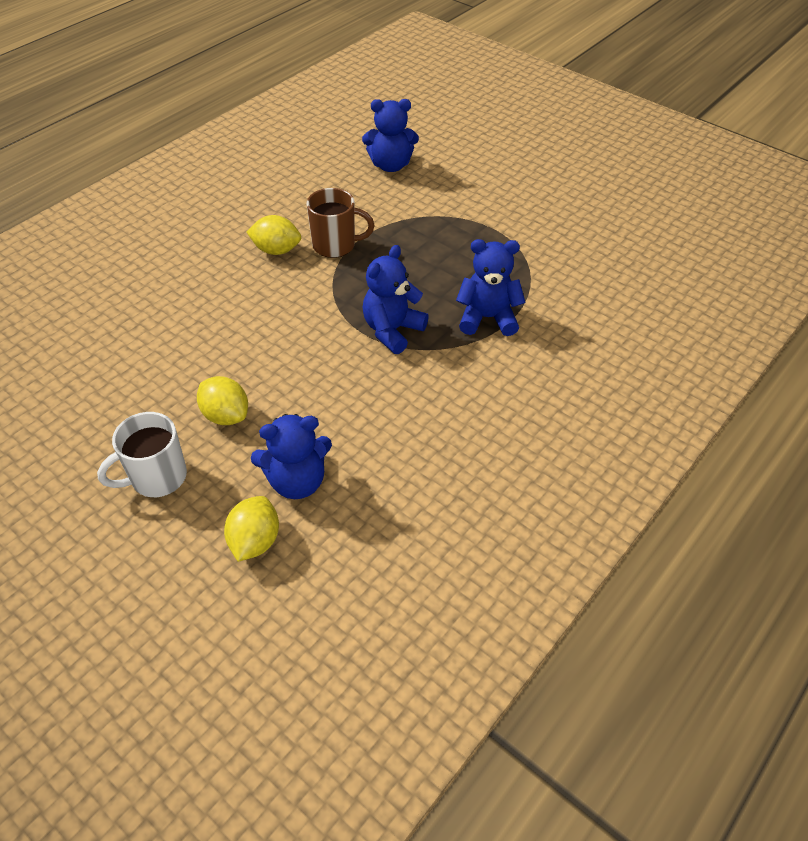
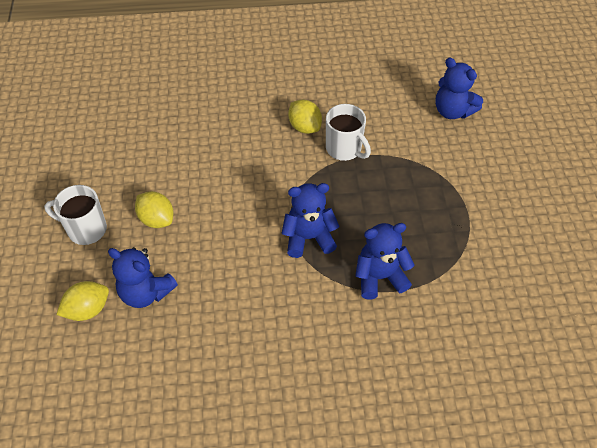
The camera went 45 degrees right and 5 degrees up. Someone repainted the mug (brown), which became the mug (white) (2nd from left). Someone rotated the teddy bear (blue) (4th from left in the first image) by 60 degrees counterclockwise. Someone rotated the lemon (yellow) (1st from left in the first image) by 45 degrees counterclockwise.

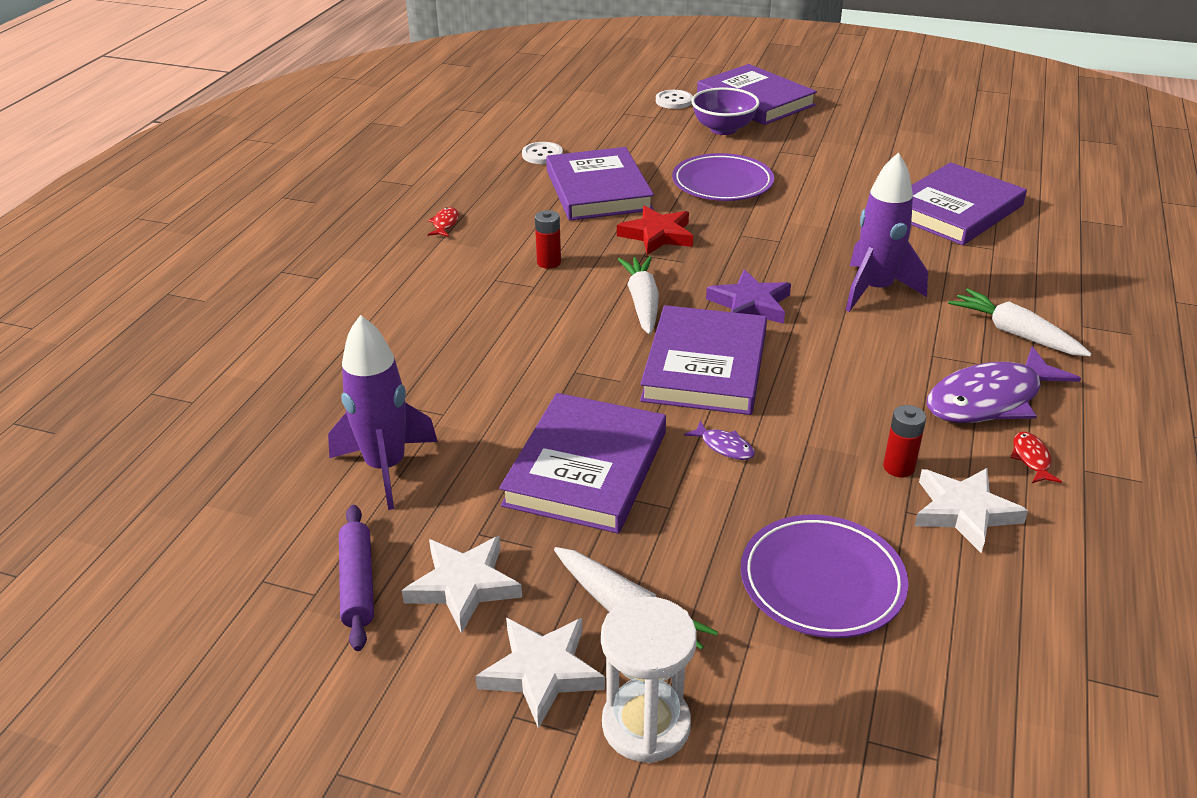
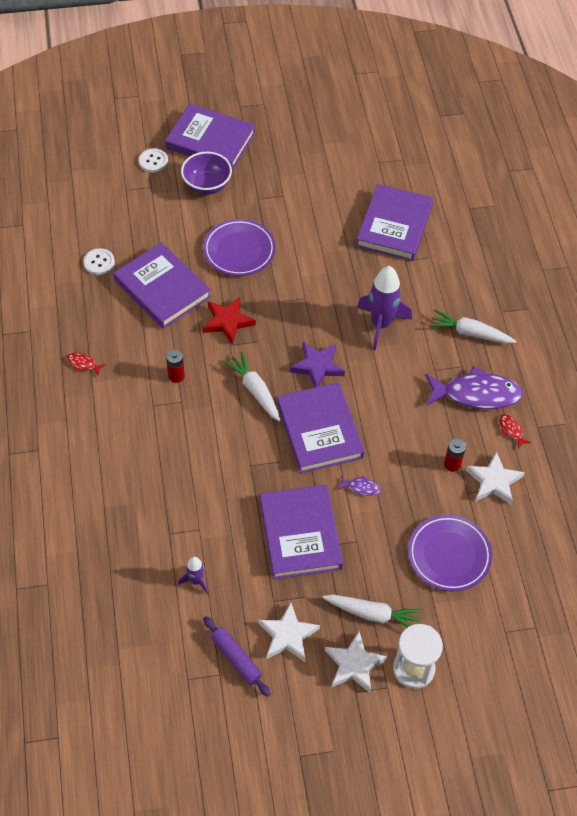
The camera went 30 degrees left and 20 degrees up. Someone rotated the fish (red) (1st from left) by 45 degrees counterclockwise. Someone scaled the rocket (purple) (1st from left) by 0.51. Someone rotated the fish (purple) (2nd from left) by 120 degrees counterclockwise.

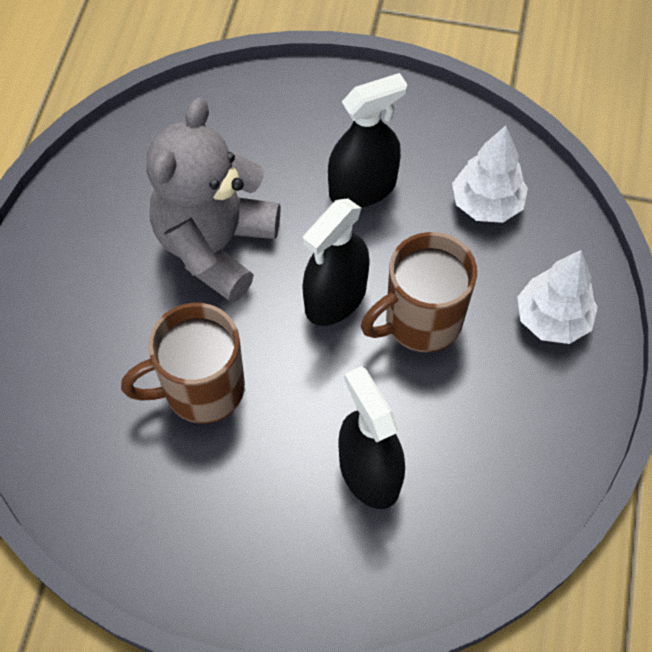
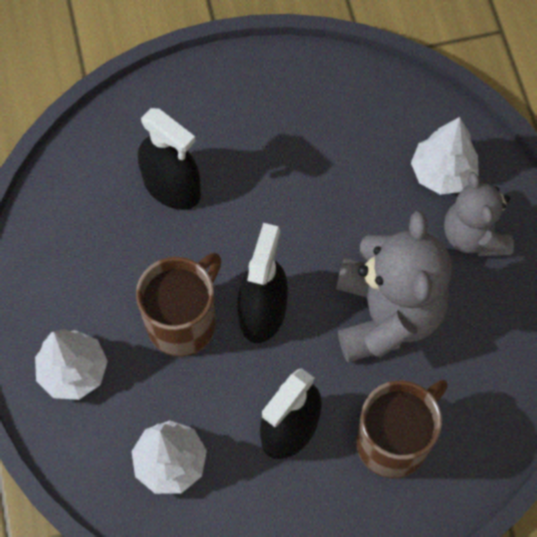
The camera went 155 degrees right and 5 degrees up. Someone carried the mug (brown) (1st from left in the first image). Someone put down the tree (white) (3rd from left). Someone put down the teddy bear (grey) (2nd from left).

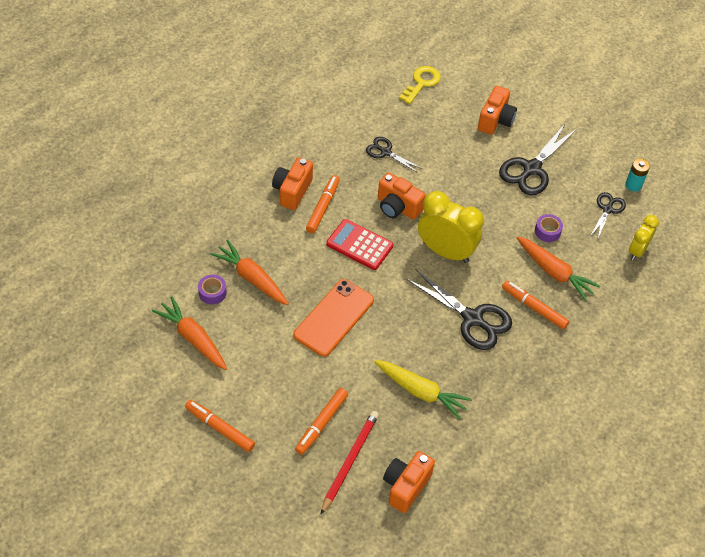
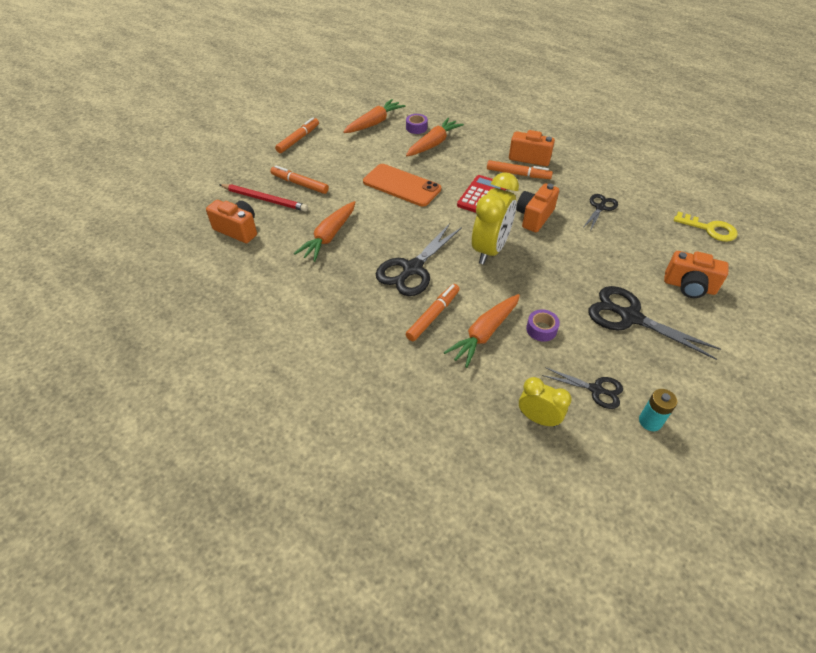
The camera went 90 degrees right and 5 degrees down. Someone repainted the carrot (yellow), which became the carrot (orange) (1st from left).

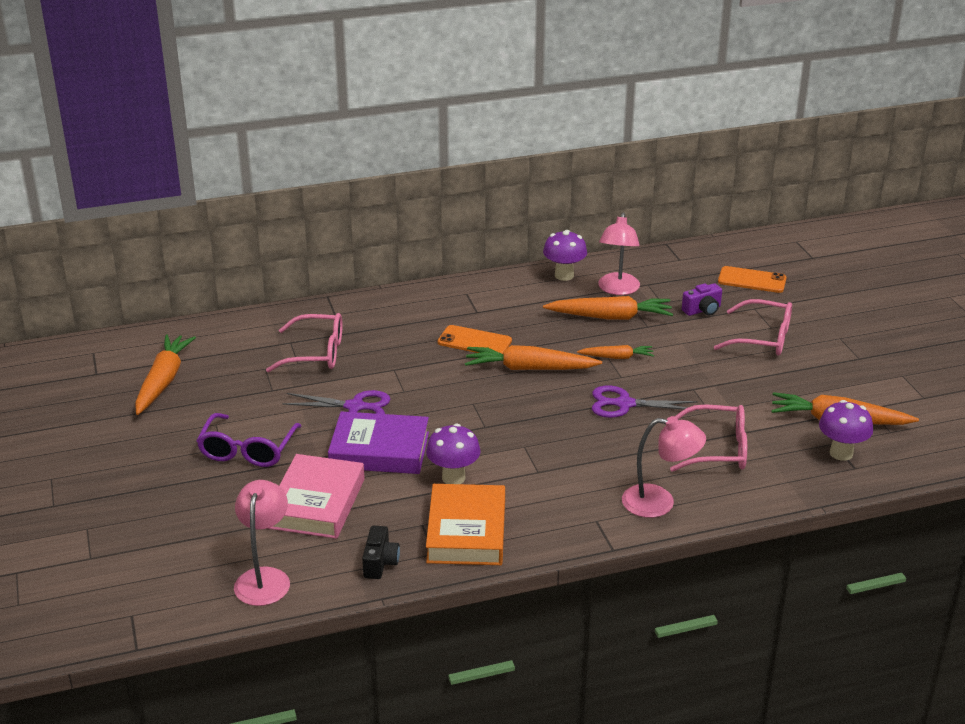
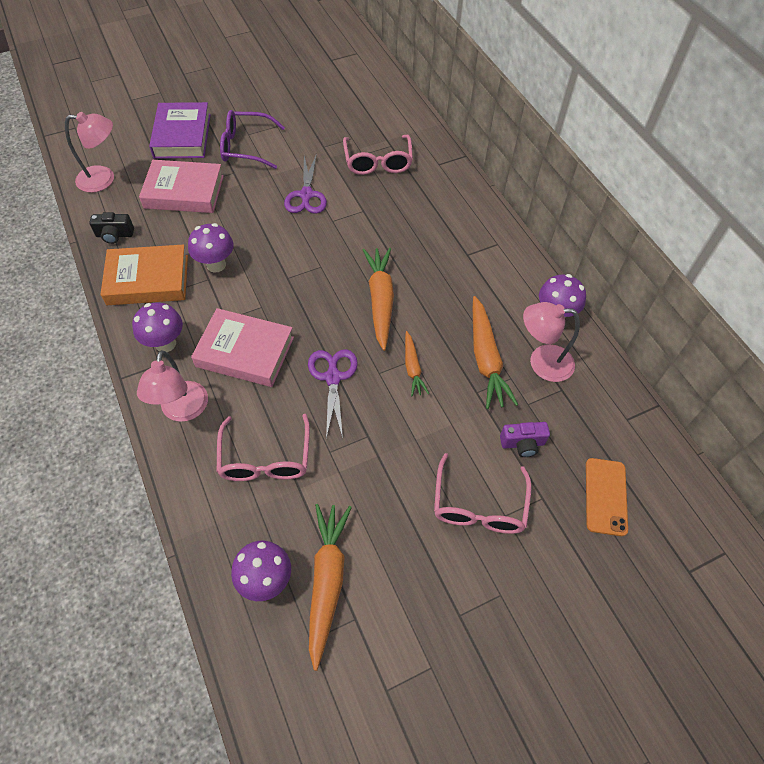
The camera went 80 degrees right and 25 degrees up. Someone rotated the camera (purple) by 60 degrees counterclockwise. Someone took away the phone (orange) (1st from left). Someone took away the carrot (orange) (1st from left). Someone carried the book (purple). Someone put down the mushroom (purple) (1st from left). Someone put down the book (pink) (2nd from left).

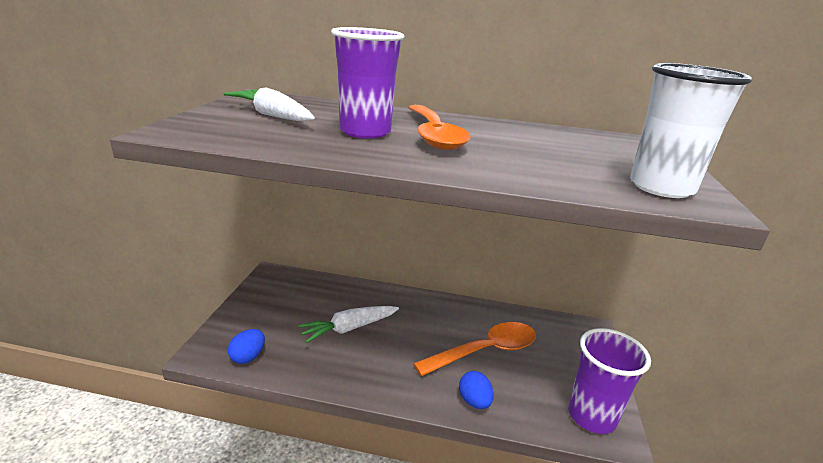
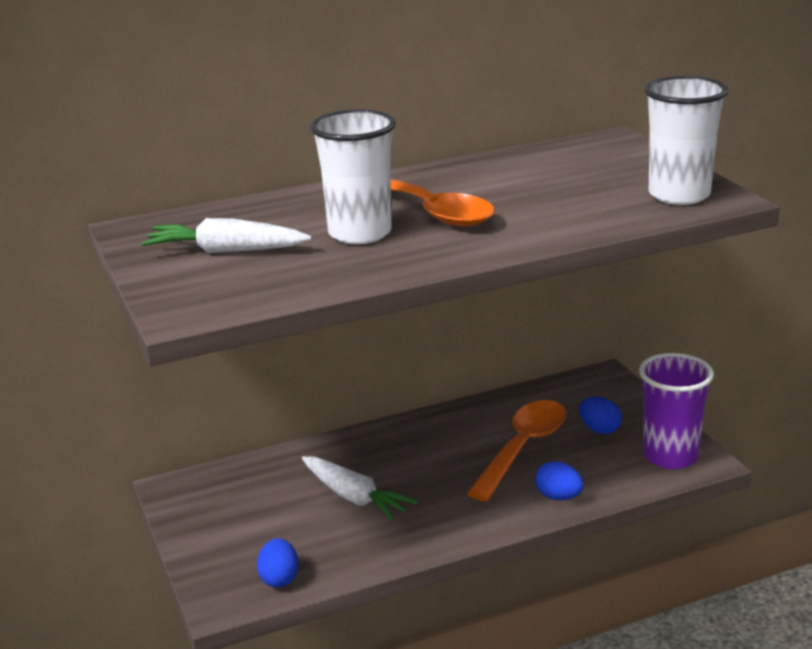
The camera went 30 degrees left and 0 degrees up. Someone repainted the cup (purple) (1st from left), which became the cup (white) (1st from left). Someone rotated the carrot (white) (2nd from left) by 75 degrees counterclockwise. Someone put down the egg (blue) (3rd from left).

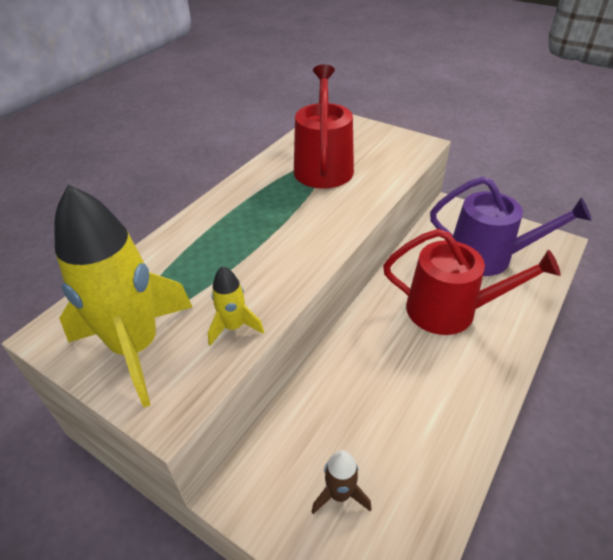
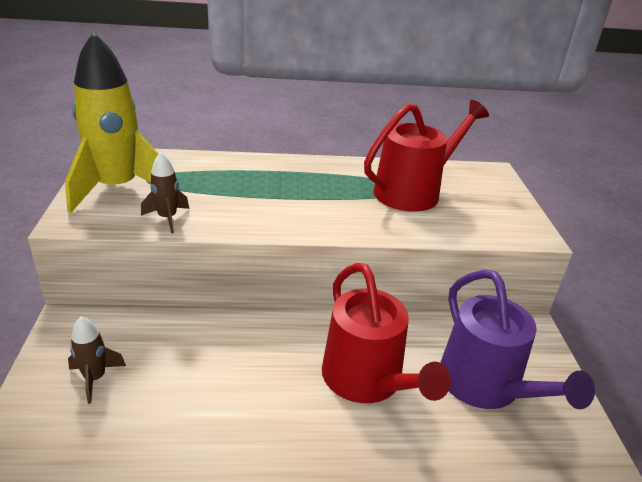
The camera went 50 degrees right and 10 degrees down. Someone repainted the rocket (yellow) (2nd from left), which became the rocket (brown) (2nd from left).

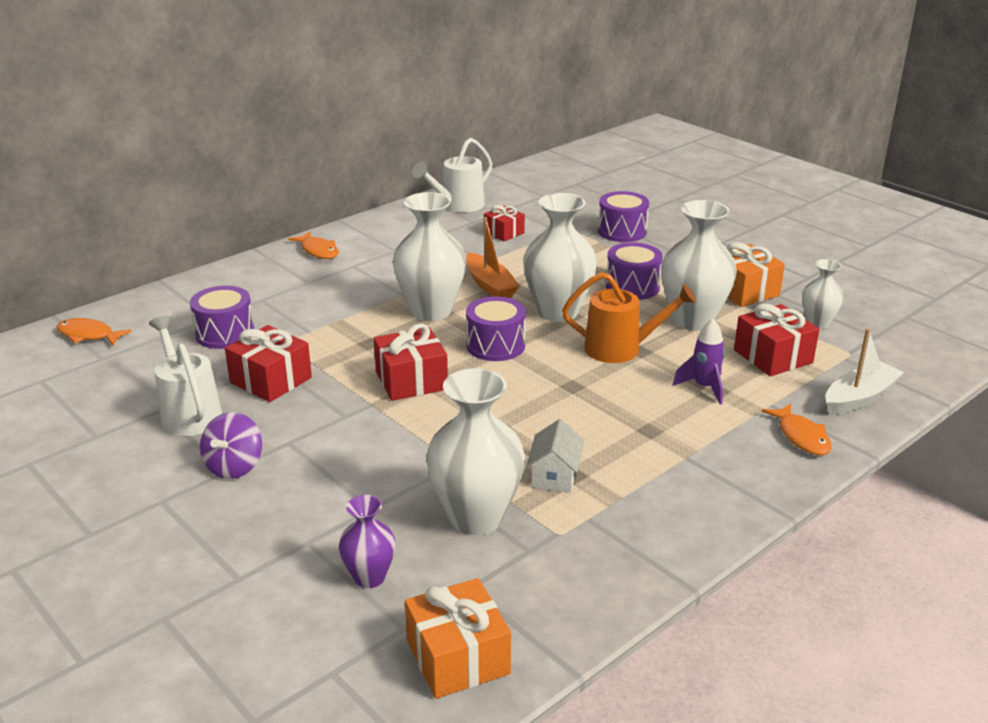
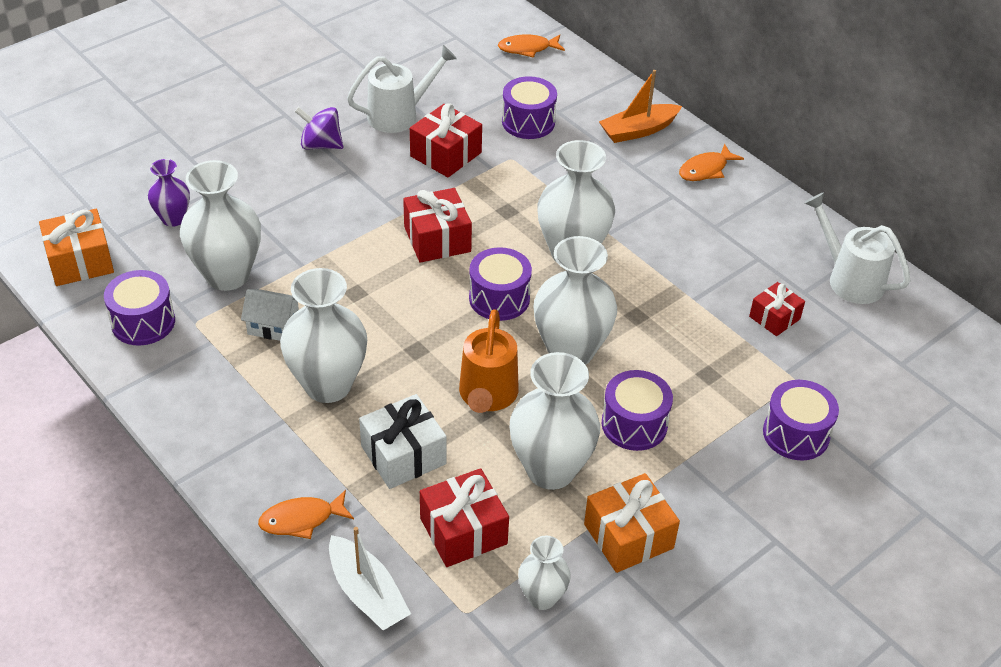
The camera went 90 degrees right and 15 degrees up. Someone carried the boat (orange). Someone rotated the fish (orange) (1st from left in the first image) by 120 degrees counterclockwise. Someone swapped the rocket (purple) for the gift (white). Someone put down the vase (white) (2nd from left). Someone put down the drum (purple) (1st from left).

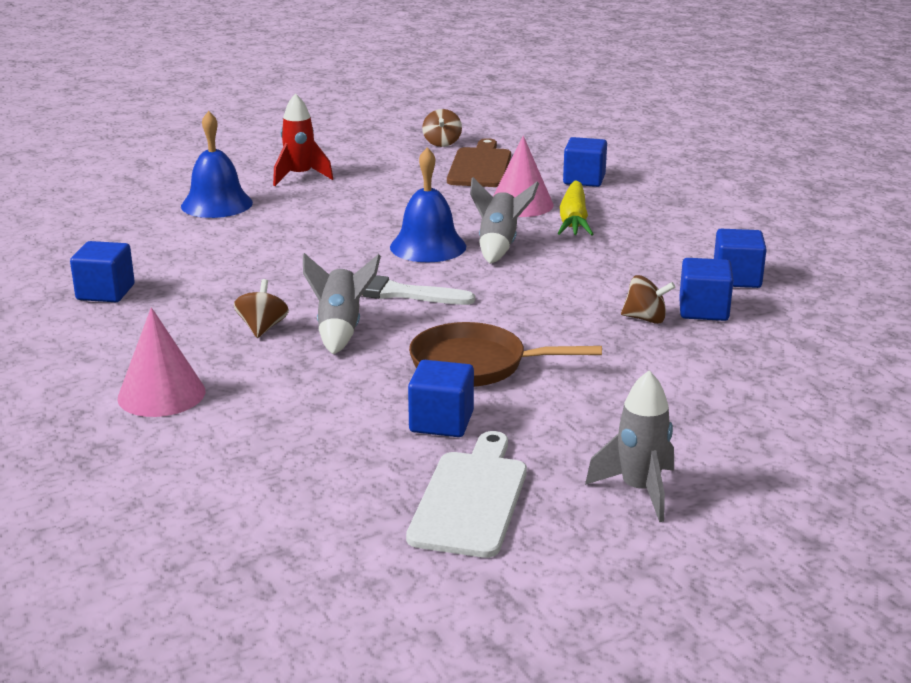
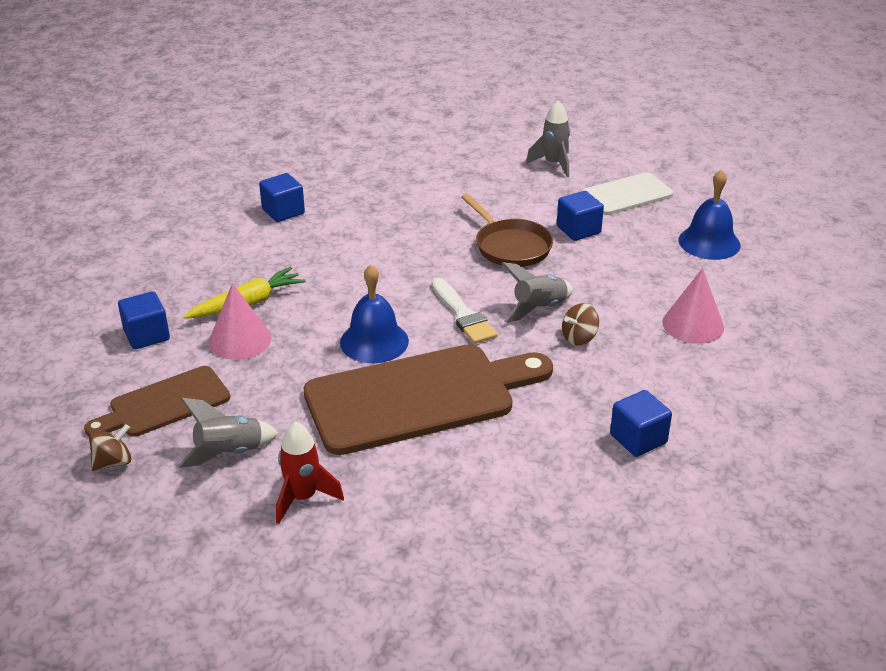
The camera went 130 degrees left and 10 degrees up. Someone carried the bell (blue) (1st from left in the first image). Someone carried the rocket (grey) (2nd from left in the first image). Someone took away the cube (blue) (4th from left). Someone took away the spinning top (brown) (3rd from left). Someone put down the cutting board (brown) (2nd from left).

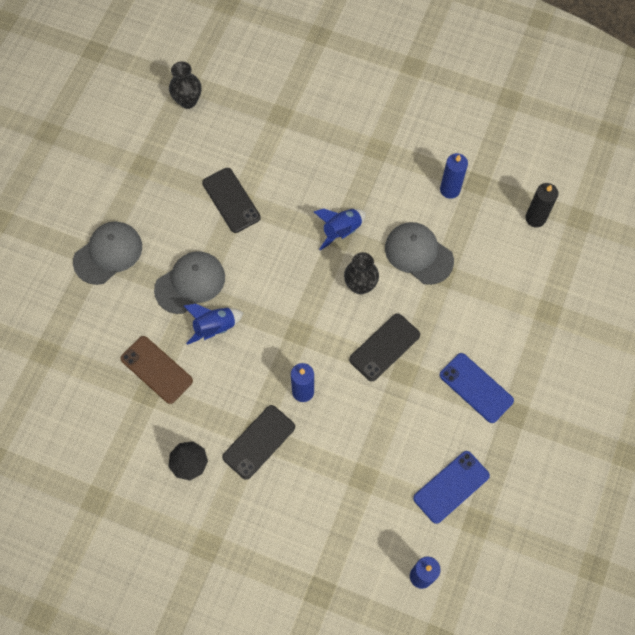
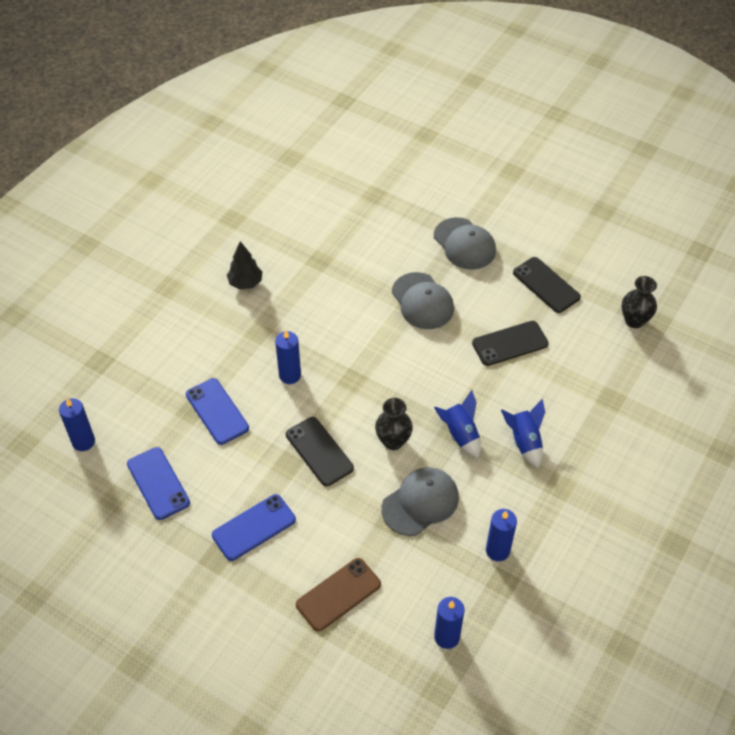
The camera went 100 degrees right and 15 degrees down. Someone repainted the candle (black), which became the candle (blue) (3rd from left). Someone carried the rocket (blue) (1st from left in the first image). Someone carried the phone (brown). Someone carried the phone (black) (2nd from left in the first image). Someone put down the phone (blue) (2nd from left).

